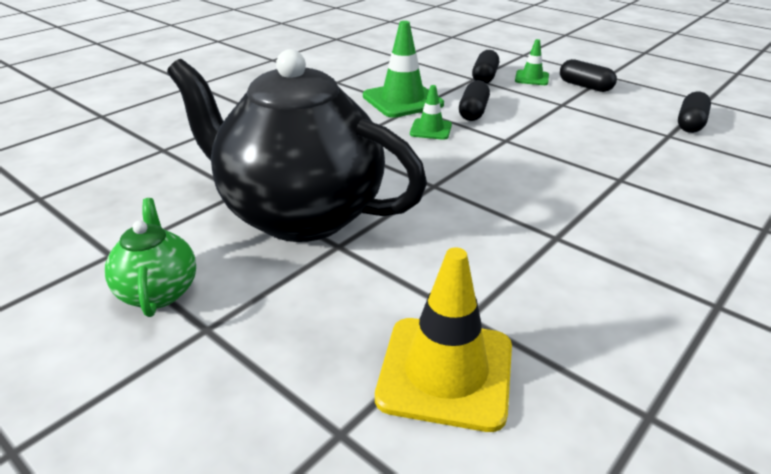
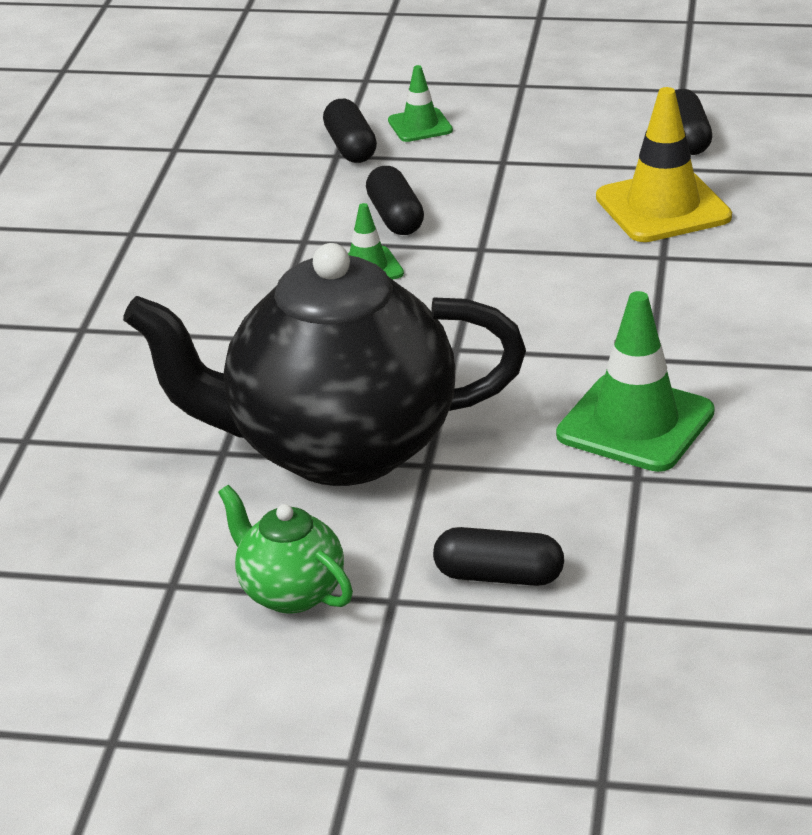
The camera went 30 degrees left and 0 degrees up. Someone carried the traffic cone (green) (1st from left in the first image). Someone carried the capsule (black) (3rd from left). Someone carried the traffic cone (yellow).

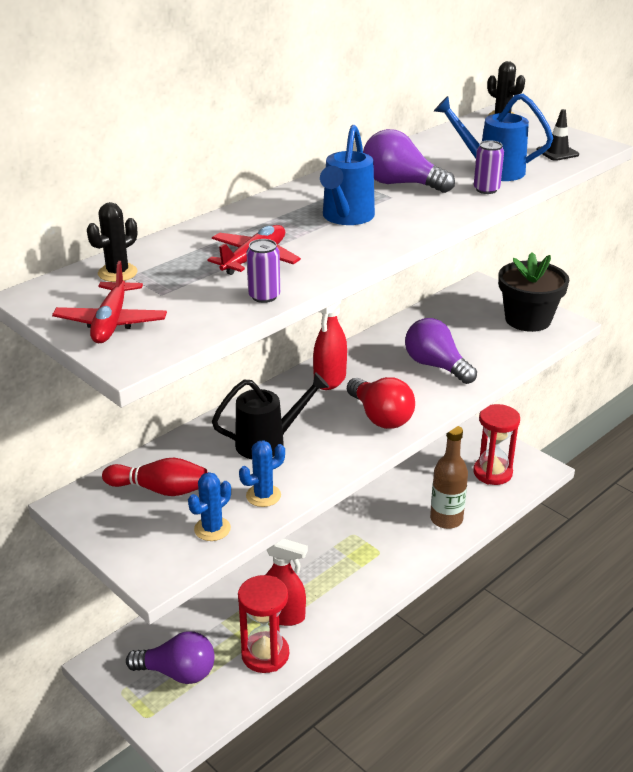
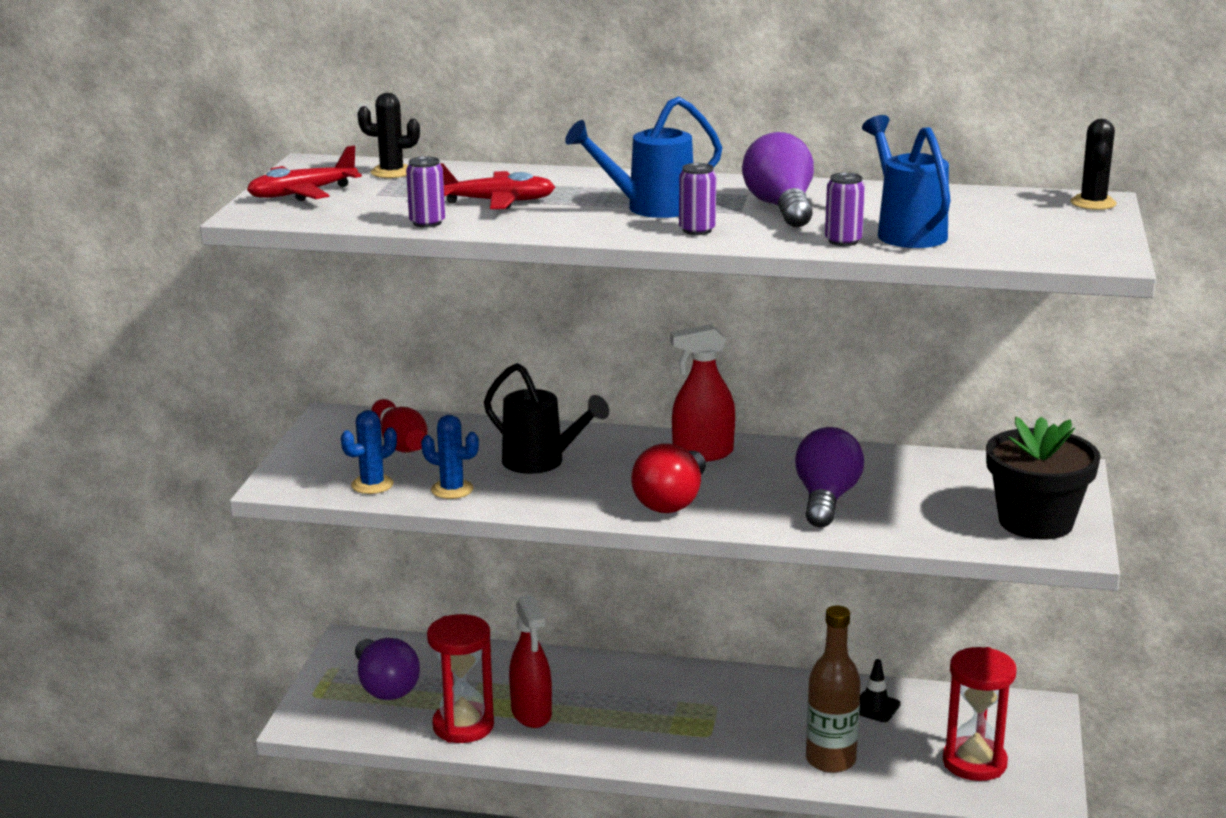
The camera went 55 degrees right and 10 degrees down. Someone carried the traffic cone (black). Someone rotated the cactus (blue) (1st from left) by 45 degrees counterclockwise. Someone put down the can (purple) (2nd from left).

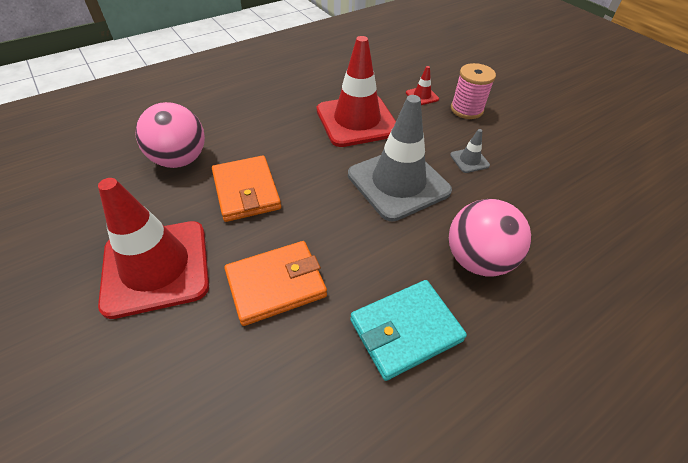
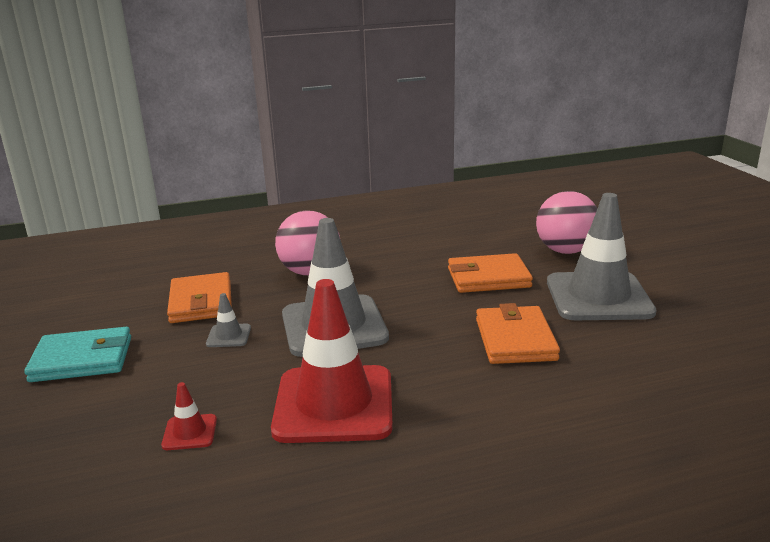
The camera went 160 degrees left and 25 degrees down. Someone took away the spool (pink). Someone carried the ball (pink) (1st from left in the first image). Someone repainted the traffic cone (red) (1st from left), which became the traffic cone (grey) (3rd from left). Someone carried the wallet (turquoise). Someone put down the wallet (orange) (1st from left).

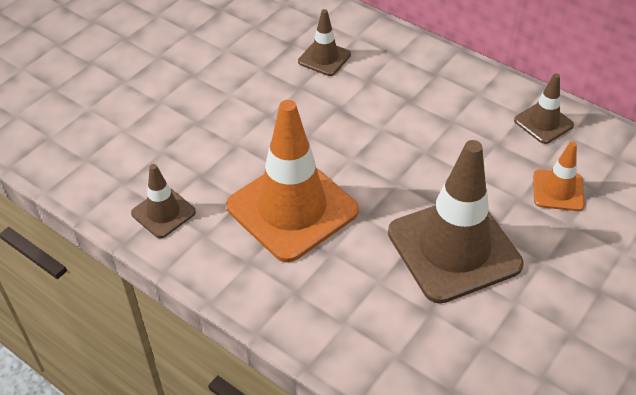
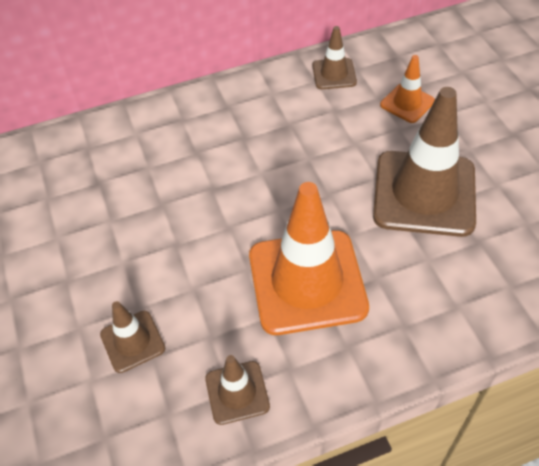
The camera went 55 degrees left and 5 degrees up. Someone carried the traffic cone (brown) (2nd from left in the first image).

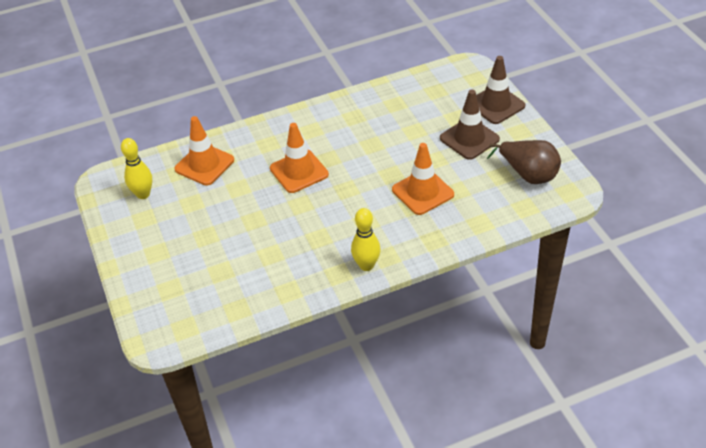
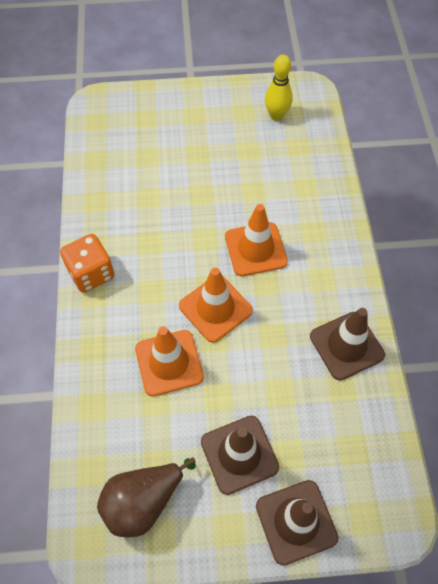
The camera went 105 degrees right and 15 degrees up. Someone carried the traffic cone (orange) (1st from left in the first image). Someone swapped the bowling pin (yellow) (2nd from left) for the dice (orange). Someone put down the traffic cone (brown) (3rd from left).

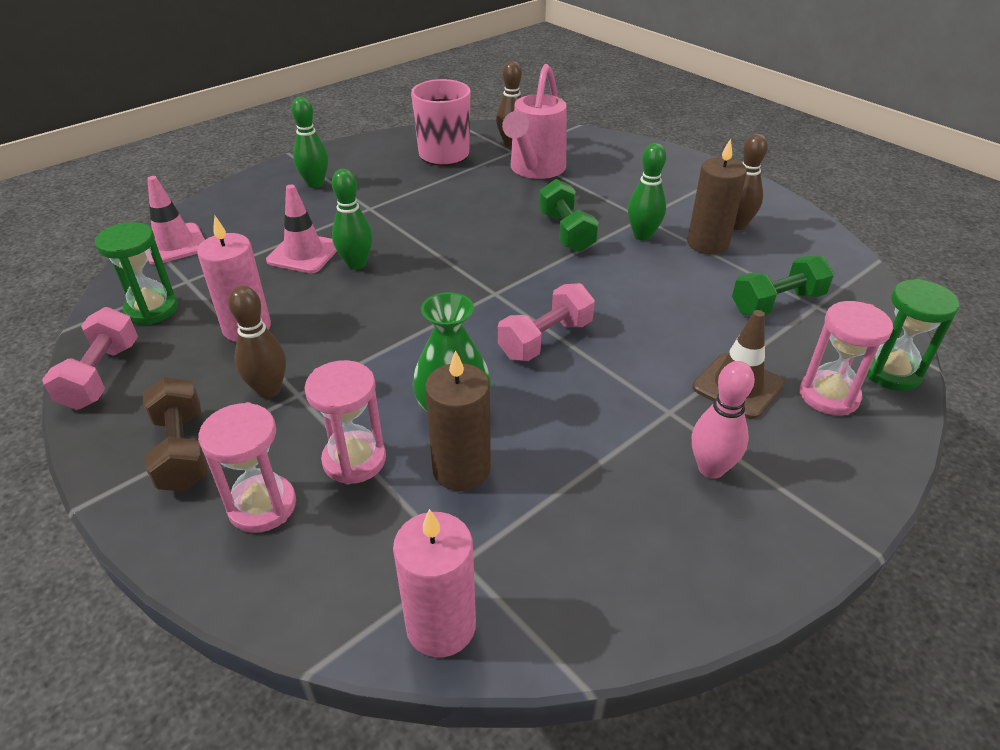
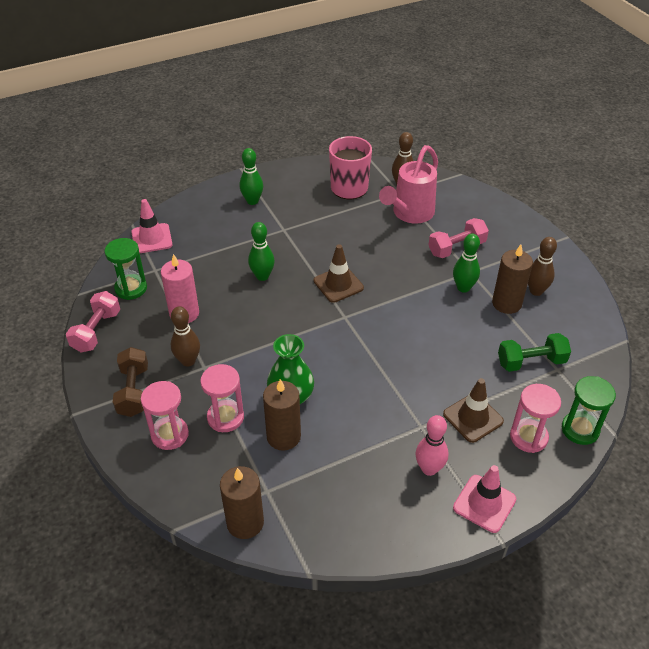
The camera went 15 degrees right and 5 degrees up. Someone took away the dumbbell (green) (1st from left). Someone carried the traffic cone (pink) (2nd from left). Someone carried the dumbbell (pink) (2nd from left). Someone repainted the candle (pink) (2nd from left), which became the candle (brown) (1st from left). Someone put down the traffic cone (brown) (1st from left).

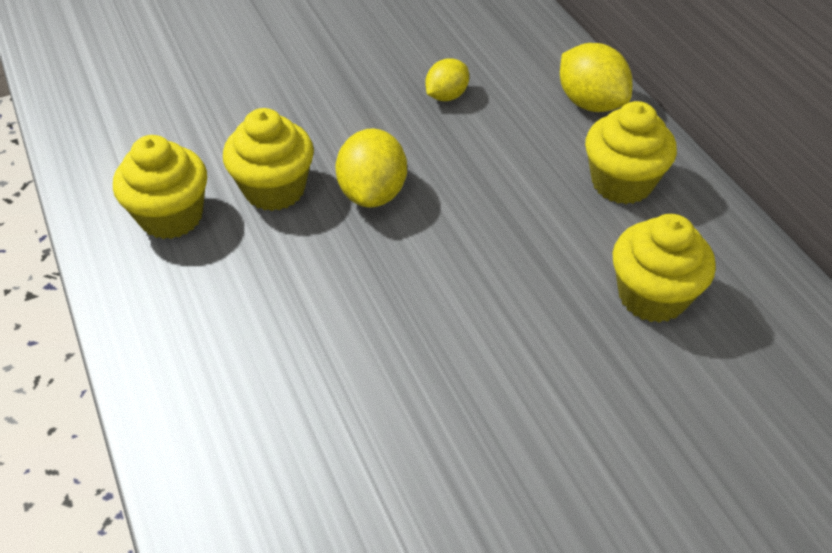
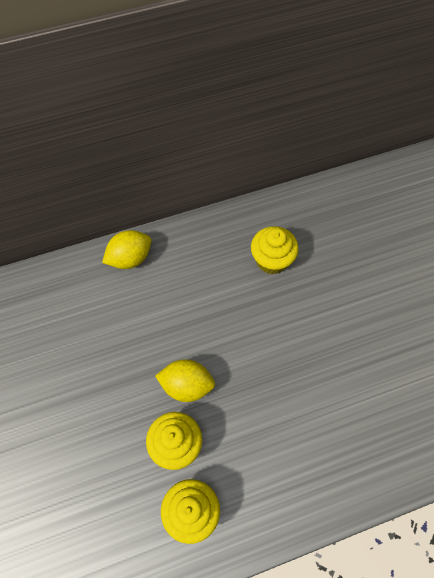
The camera went 85 degrees left and 15 degrees up. Someone took away the lemon (yellow) (2nd from left). Someone took away the cupcake (yellow) (3rd from left).

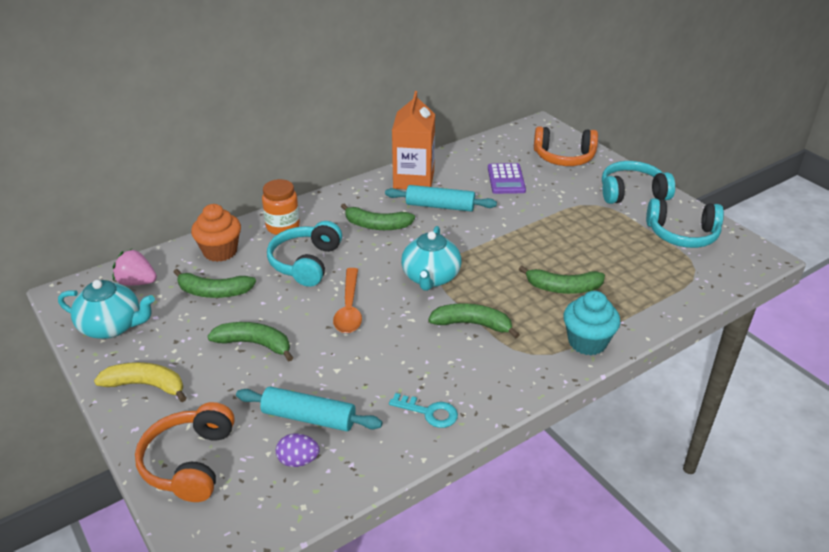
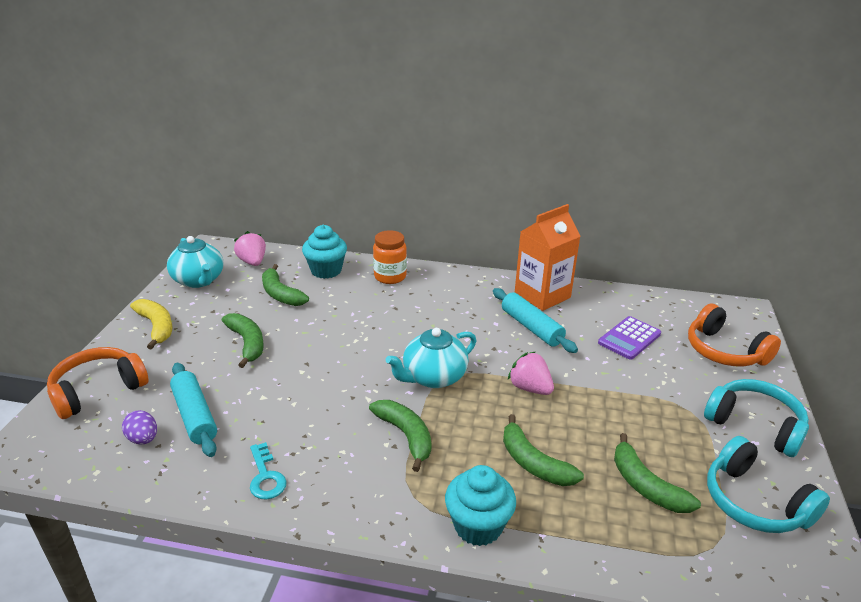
The camera went 45 degrees right and 5 degrees down. Someone repainted the cupcake (orange), which became the cupcake (turquoise) (1st from left). Someone carried the banana (green) (3rd from left in the first image). Someone took away the headphones (turquoise) (1st from left). Someone took away the spoon (orange). Someone put down the strawberry (pink) (2nd from left).

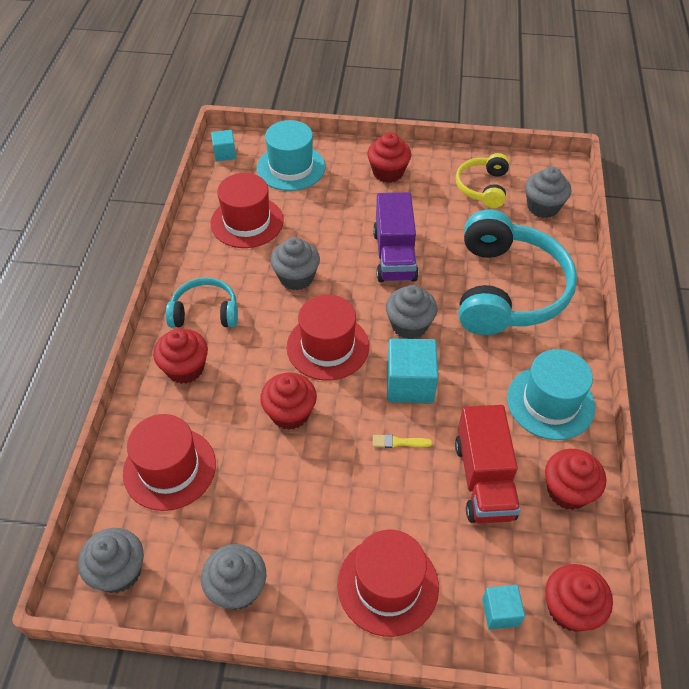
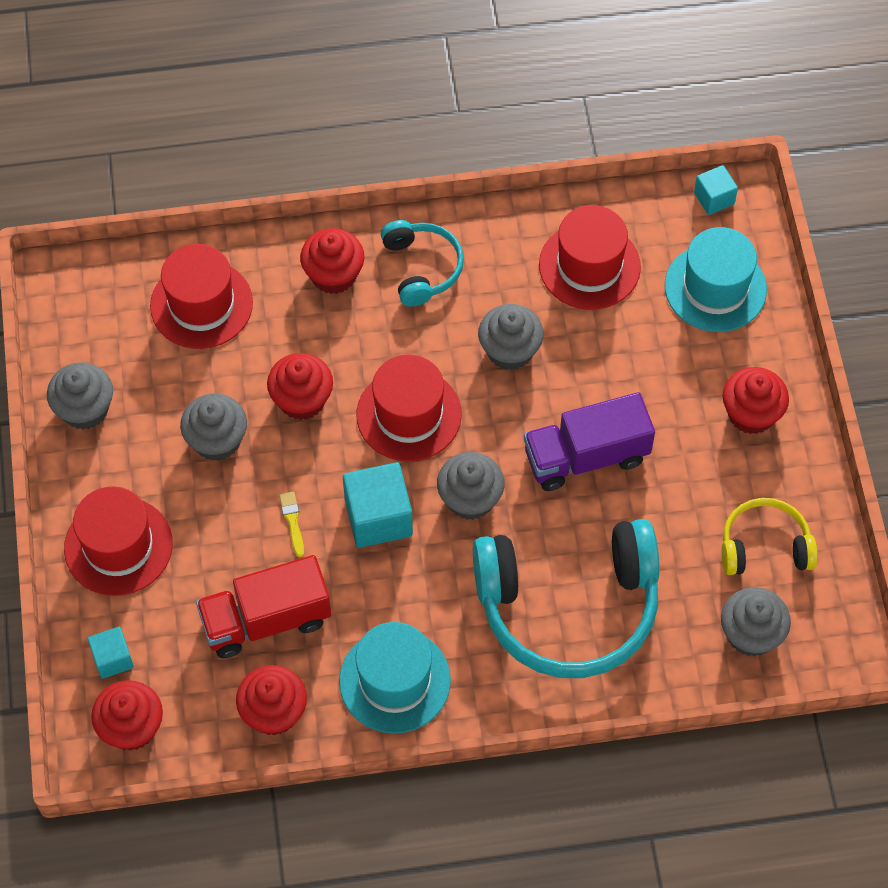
The camera went 75 degrees right and 10 degrees up. Someone carried the cupcake (grey) (1st from left in the first image).

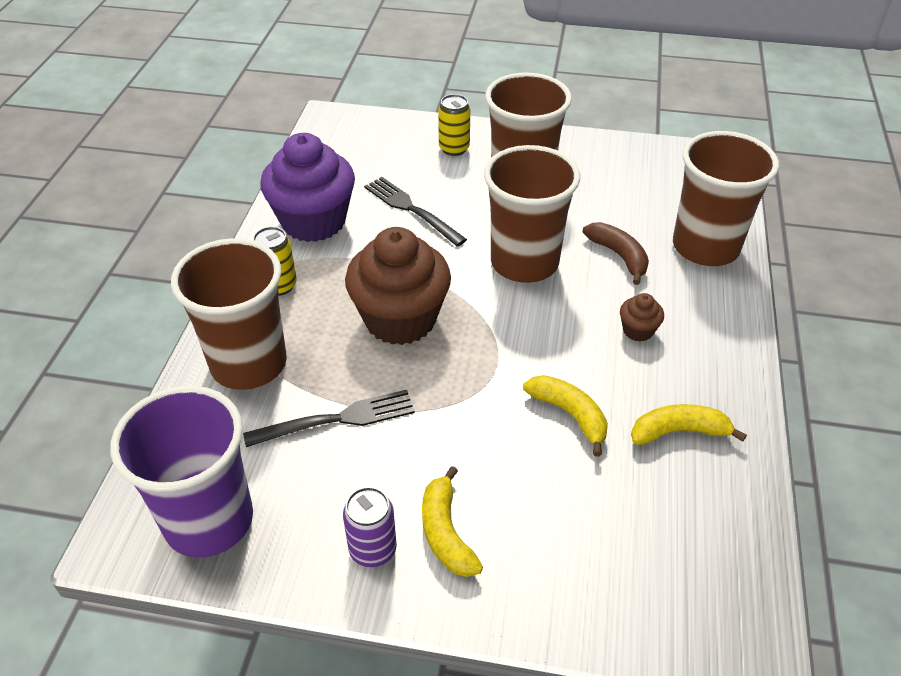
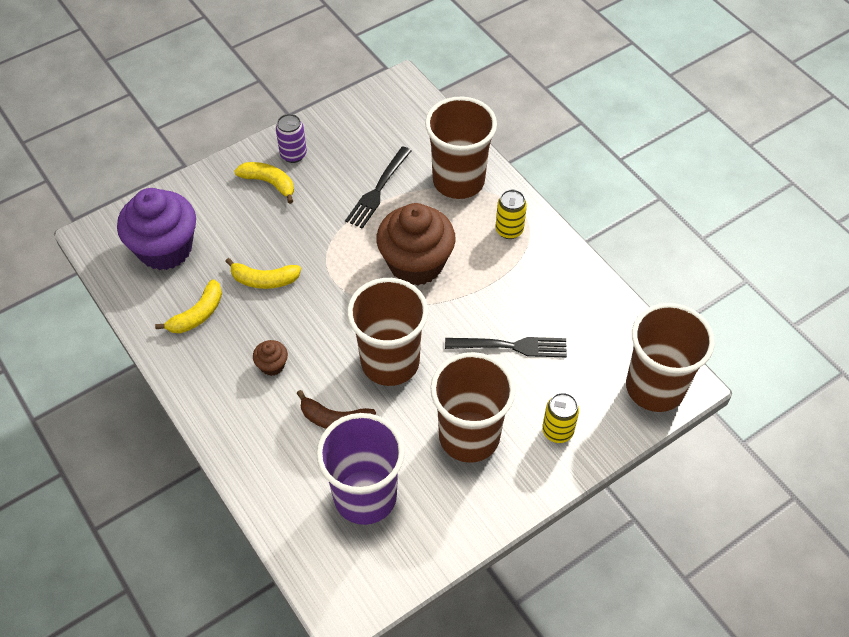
The camera went 135 degrees right and 10 degrees up. Someone carried the cup (brown) (4th from left). Someone carried the cupcake (purple). Someone carried the cup (purple).

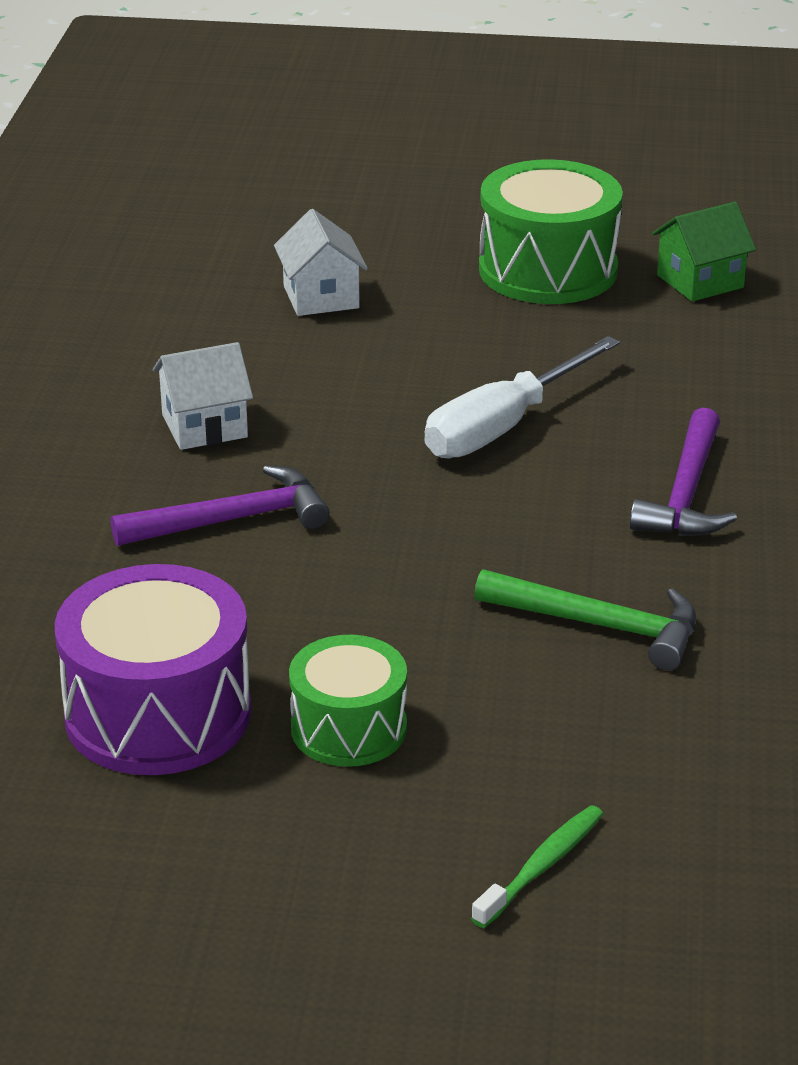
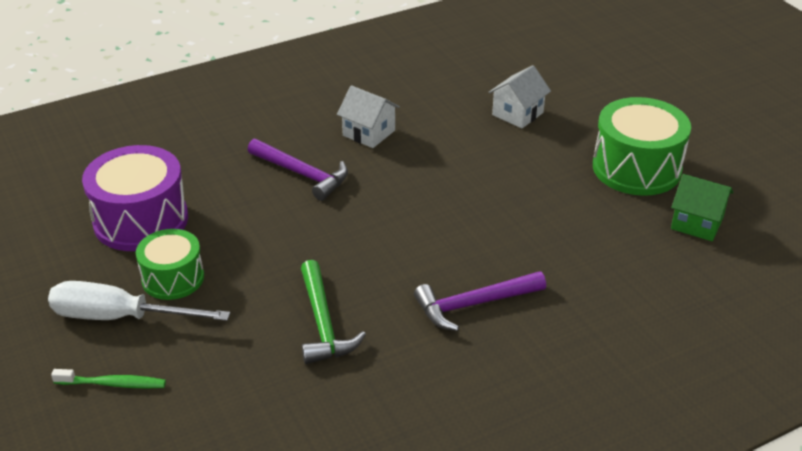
The camera went 55 degrees right and 5 degrees up. Someone carried the screwdriver (white).

